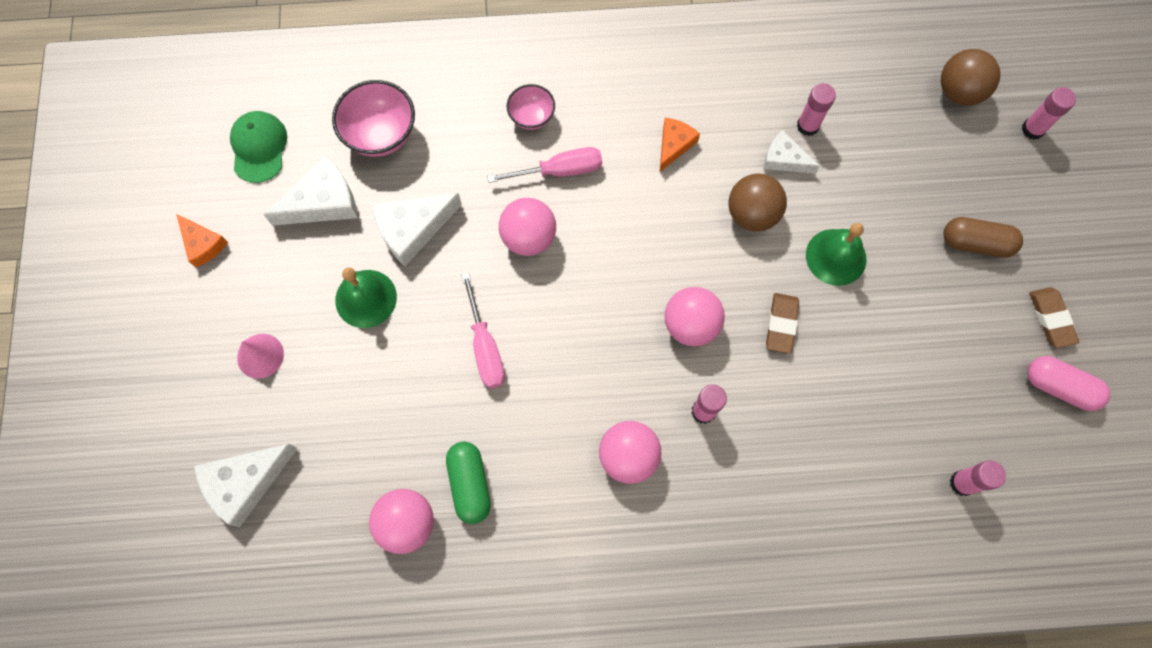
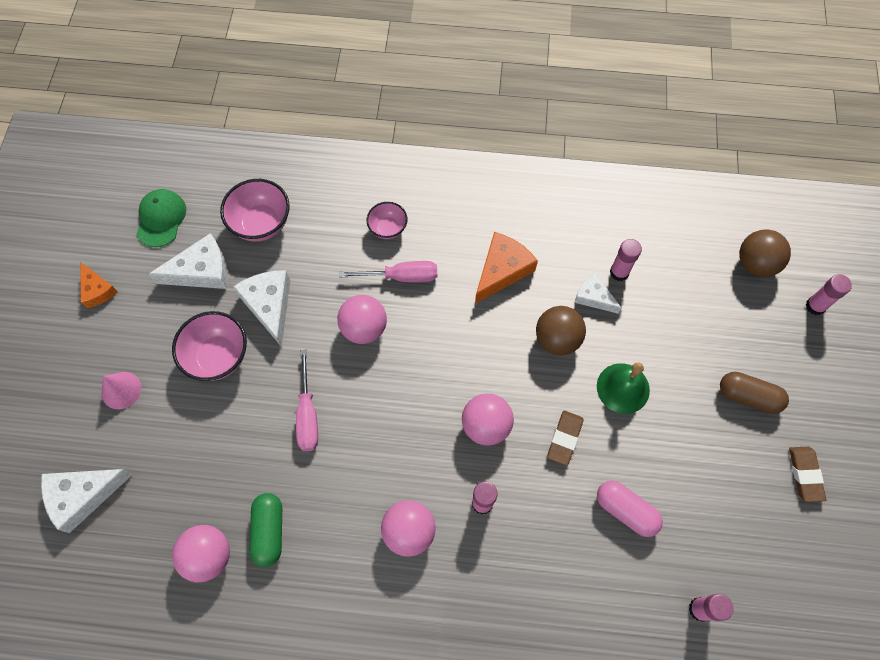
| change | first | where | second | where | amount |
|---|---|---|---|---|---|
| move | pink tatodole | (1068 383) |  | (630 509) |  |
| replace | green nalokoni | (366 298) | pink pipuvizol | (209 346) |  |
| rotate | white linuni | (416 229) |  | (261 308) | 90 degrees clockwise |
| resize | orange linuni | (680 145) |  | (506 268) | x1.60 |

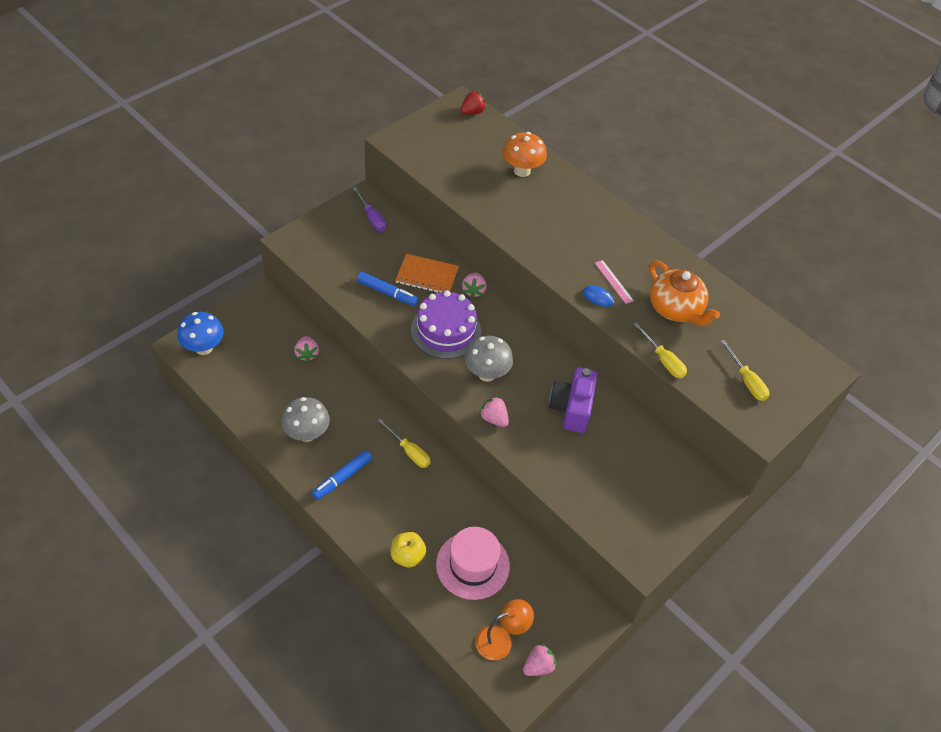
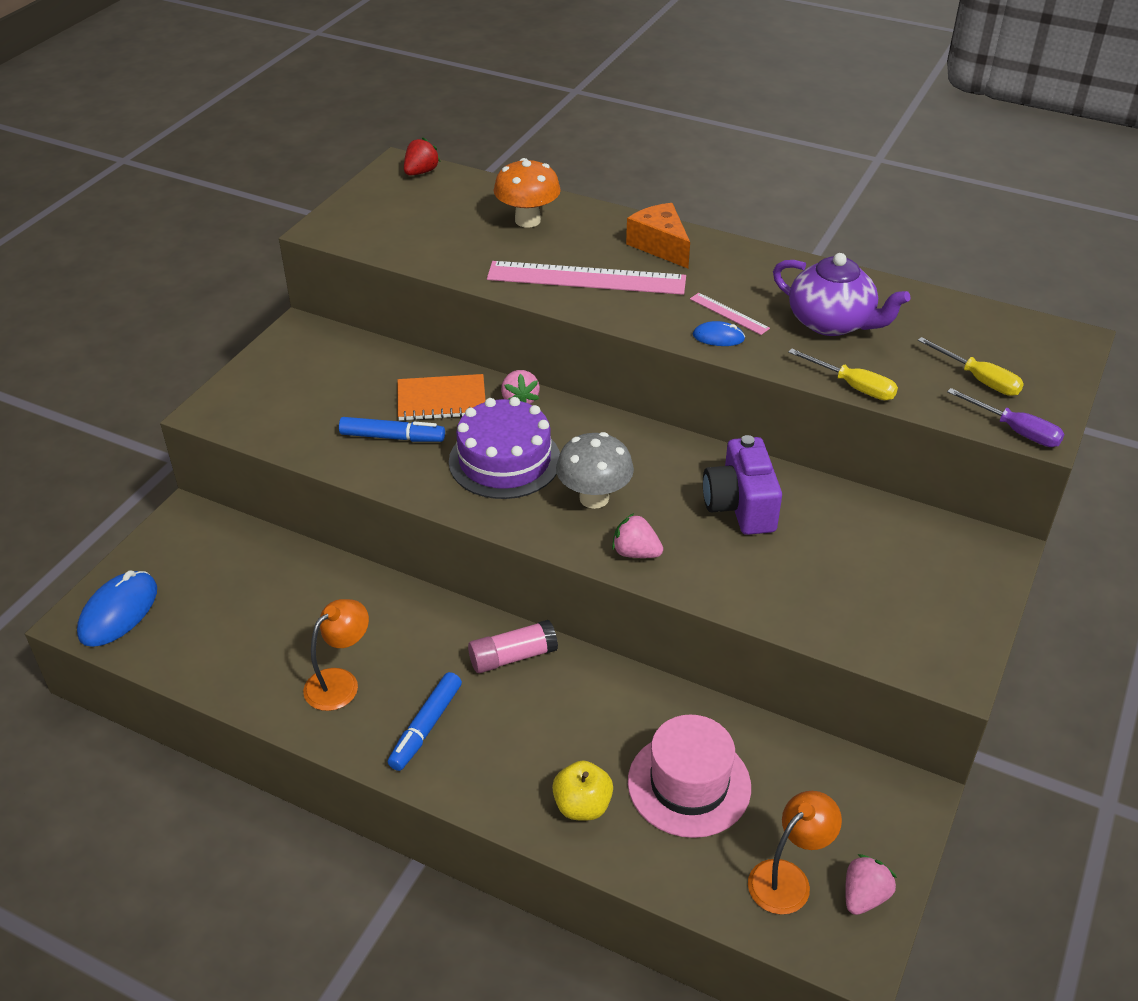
| change | first | where | second | where | amount |
|---|---|---|---|---|---|
| delete | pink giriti | (306 349) |  |  |  |
| insert |  |  | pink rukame | (586 278) |  |
| insert |  |  | orange linuni | (658 235) |  |
| move | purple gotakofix | (369 209) |  | (1005 417) |  |
| replace | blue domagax | (200 333) | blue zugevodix | (117 609) |  |
| replace | grey domagax | (305 419) | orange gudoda | (336 655) |  |
| replace | yellow gotakofix | (404 443) | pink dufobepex | (513 646) |  |
| recolor | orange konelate | (684 293) | purple konelate | (841 294) |  |

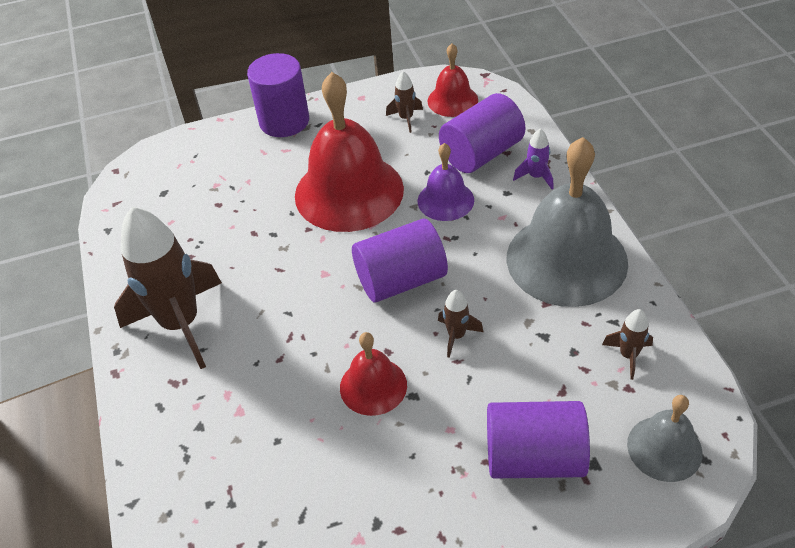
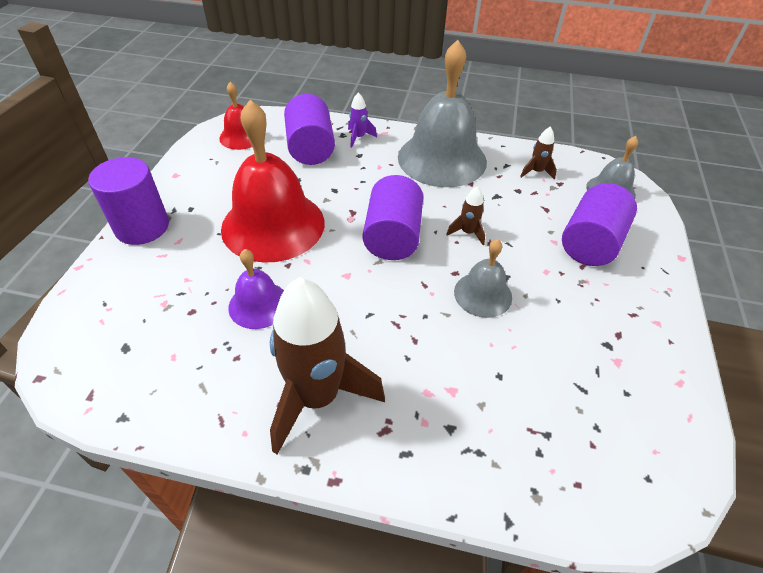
| change | first | where | second | where | amount |
|---|---|---|---|---|---|
| delete | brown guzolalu | (404 102) |  |  |  |
| move | purple nalokoni | (446 182) |  | (256 289) |  |
| recolor | red nalokoni | (373 374) | grey nalokoni | (483 278) |  |

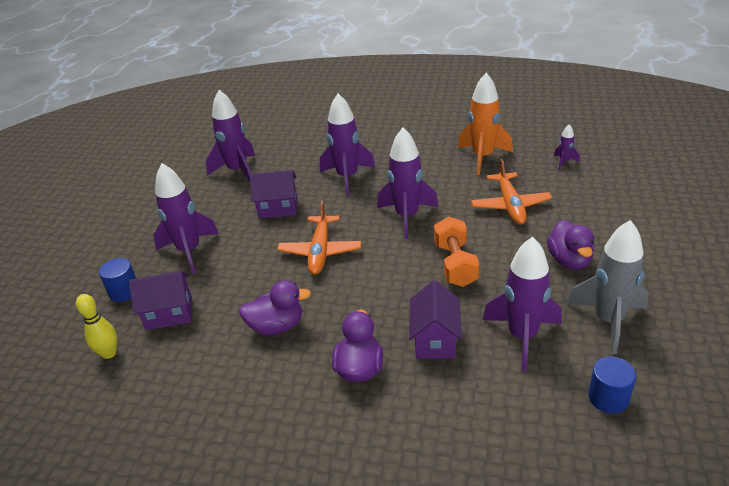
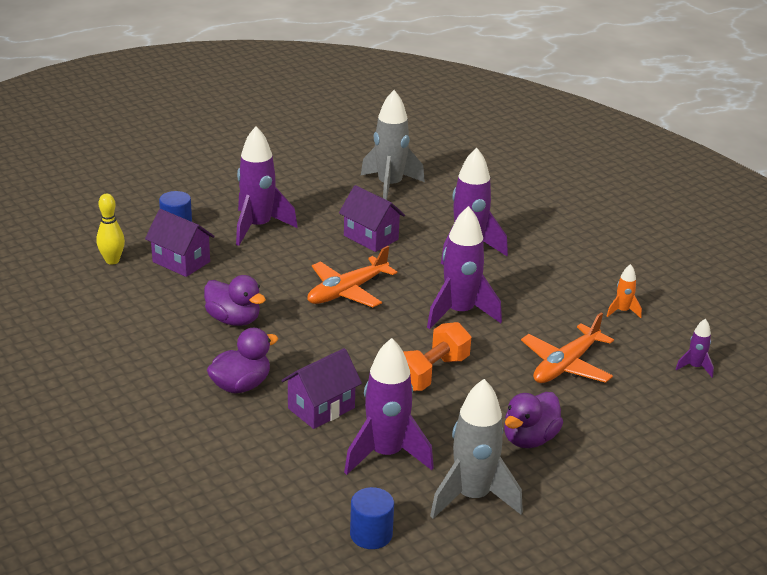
| change | first | where | second | where | amount |
|---|---|---|---|---|---|
| recolor | purple guzolalu | (230 136) | grey guzolalu | (393 145) |  |
| resize | orange guzolalu | (485 124) |  | (624 291) | x0.46 |

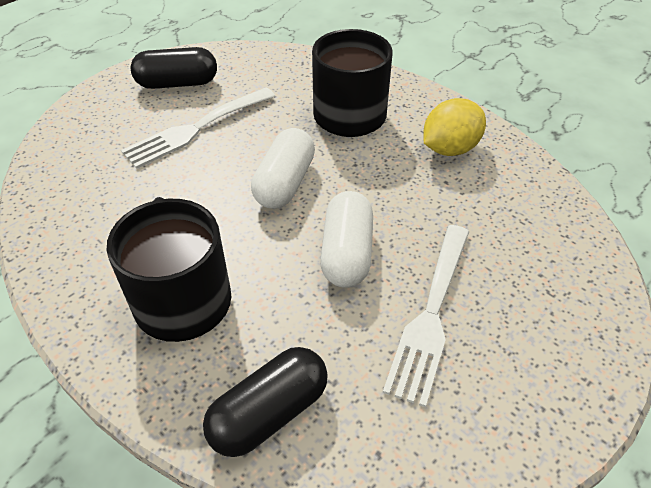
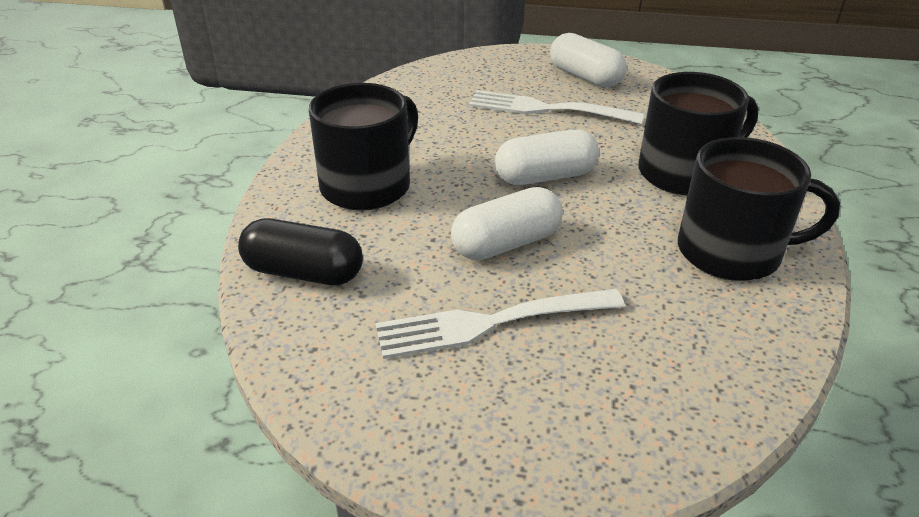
| change | first | where | second | where | amount |
|---|---|---|---|---|---|
| replace | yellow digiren | (454 127) | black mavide | (759 209) |  |
| recolor | black tatodole | (174 68) | white tatodole | (588 60) |  |

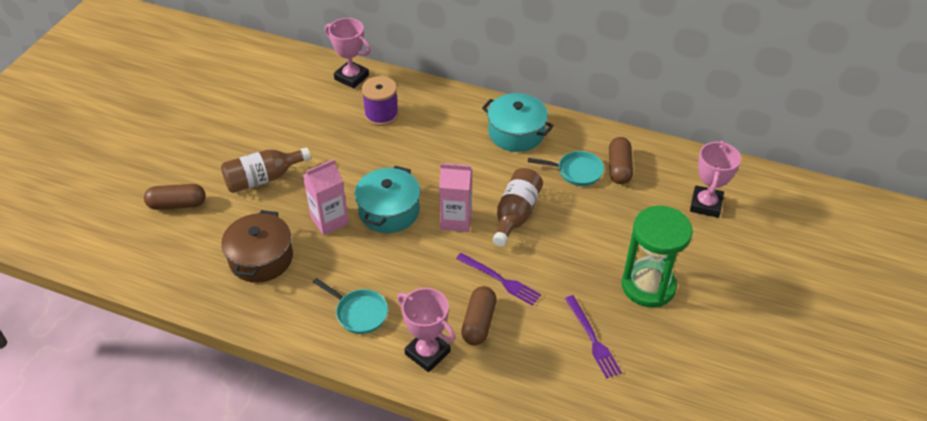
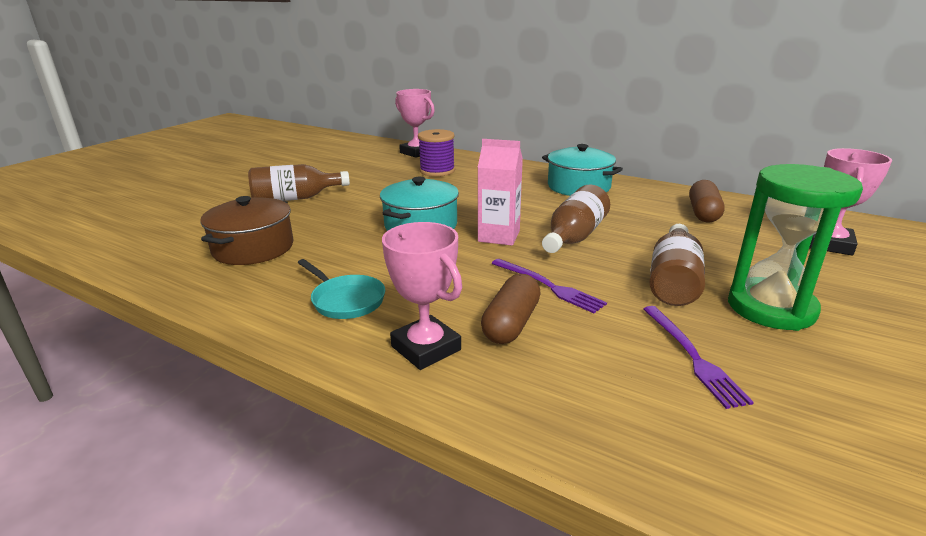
| change | first | where | second | where | amount |
|---|---|---|---|---|---|
| delete | brown tatodole | (175 197) |  |  |  |
| delete | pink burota | (326 197) |  |  |  |
| delete | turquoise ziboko | (566 168) |  |  |  |
| insert |  |  | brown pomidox | (677 265) |  |

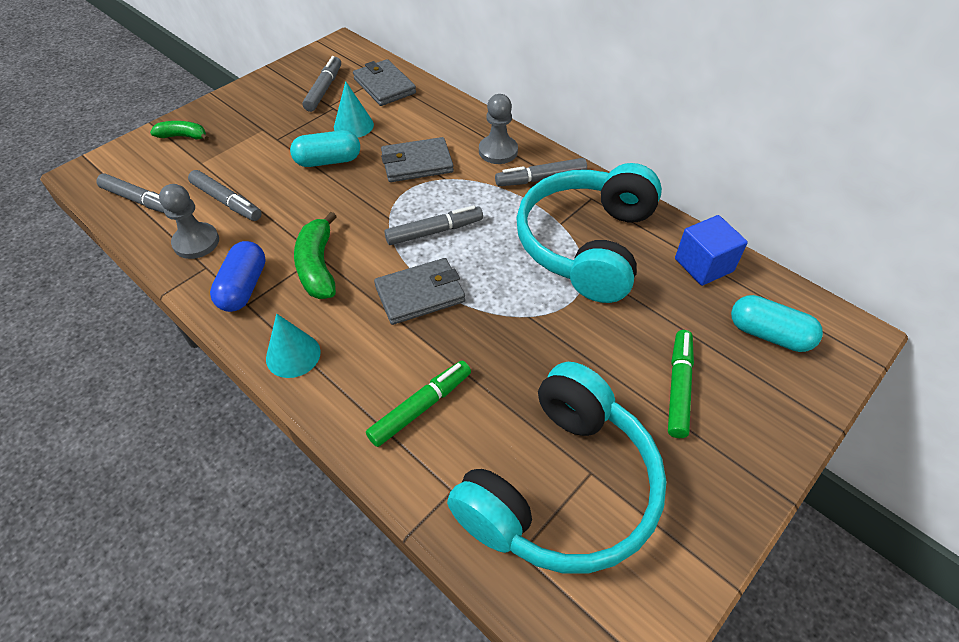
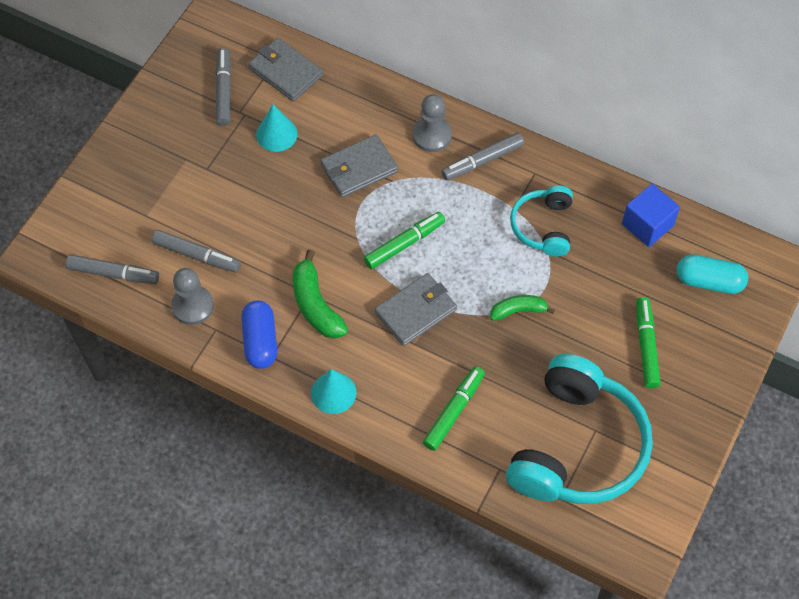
| change | first | where | second | where | amount |
|---|---|---|---|---|---|
| delete | turquoise tatodole | (325 148) |  |  |  |
| move | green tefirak | (179 131) |  | (522 308) |  |
| recolor | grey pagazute | (433 225) | green pagazute | (404 240) |  |
| resize | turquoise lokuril | (589 233) |  | (541 221) | x0.52 |

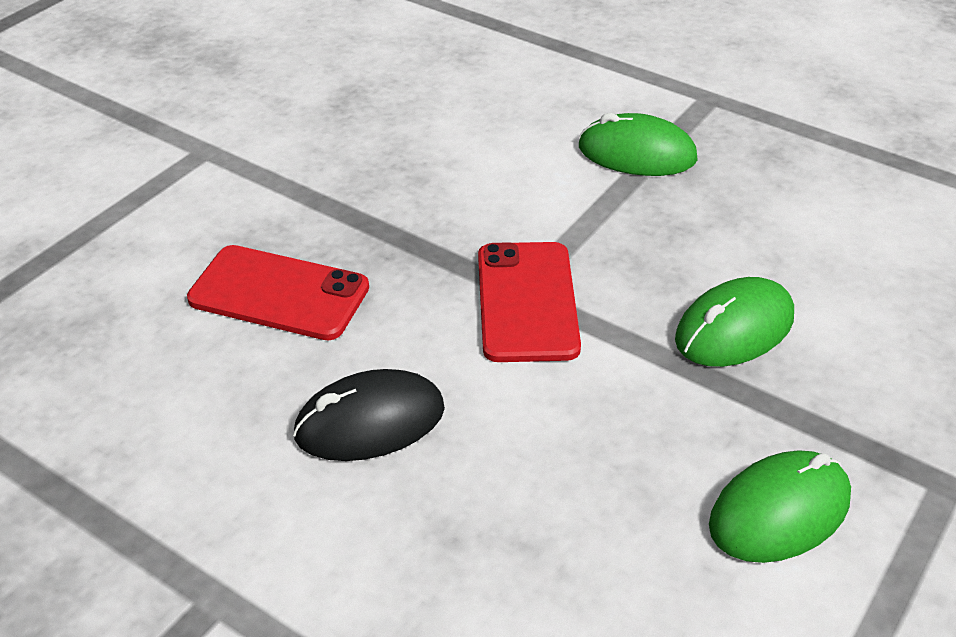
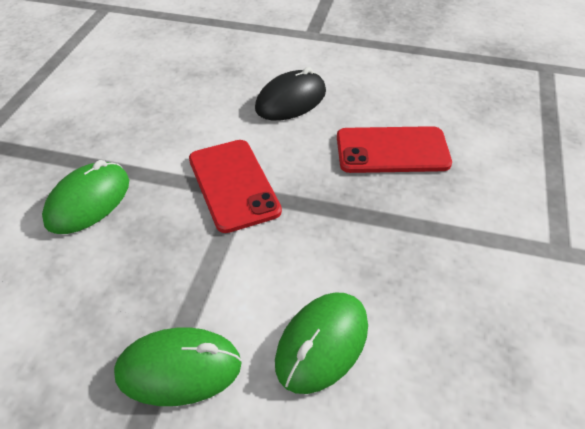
| change | first | where | second | where | amount |
|---|---|---|---|---|---|
| move | green zugevodix | (780 506) |  | (321 343) |  |

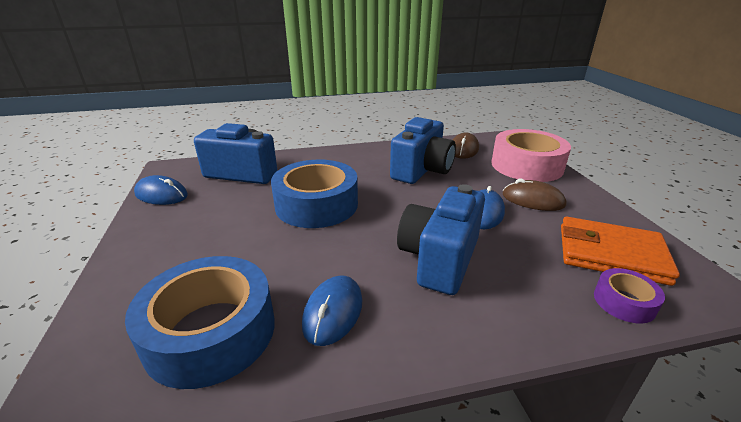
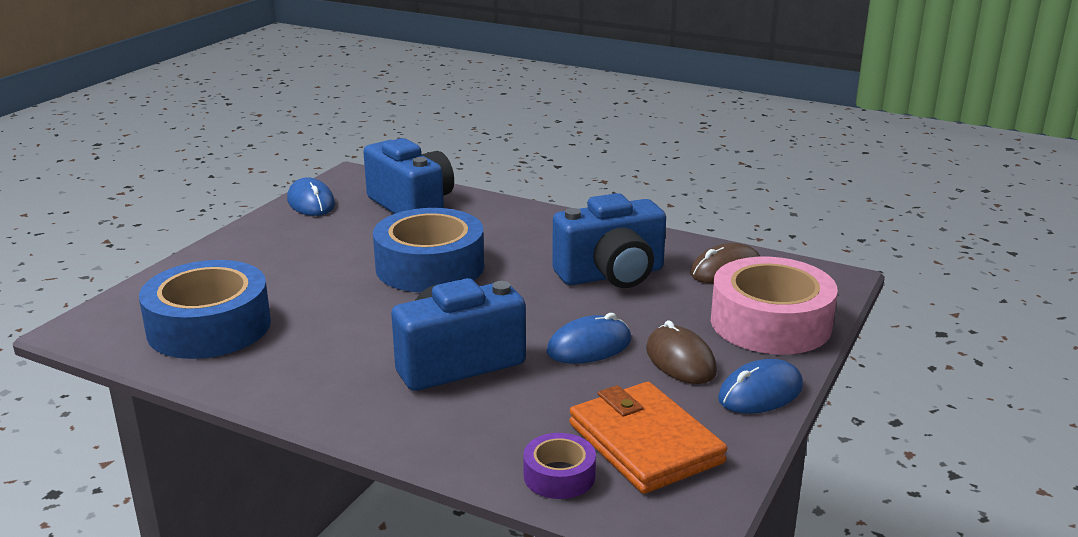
| change | first | where | second | where | amount |
|---|---|---|---|---|---|
| move | blue zugevodix | (332 310) |  | (760 386) |  |

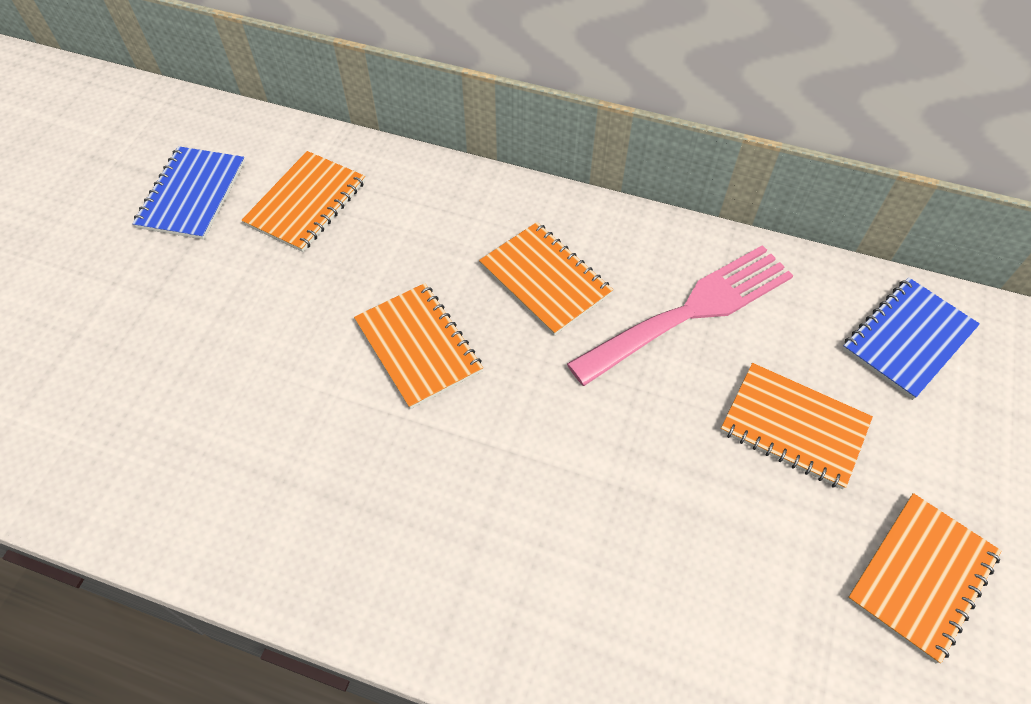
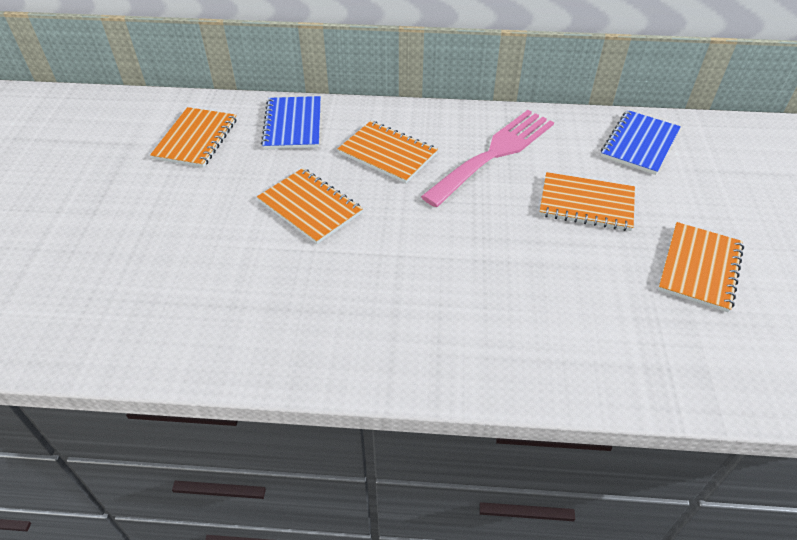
| change | first | where | second | where | amount |
|---|---|---|---|---|---|
| move | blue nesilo | (188 193) |  | (291 122) |  |

